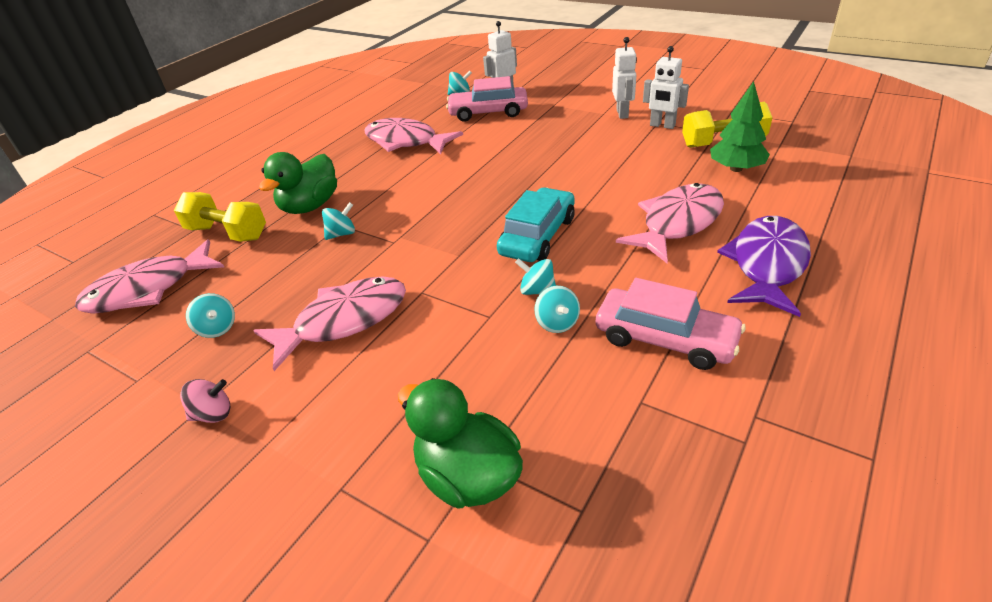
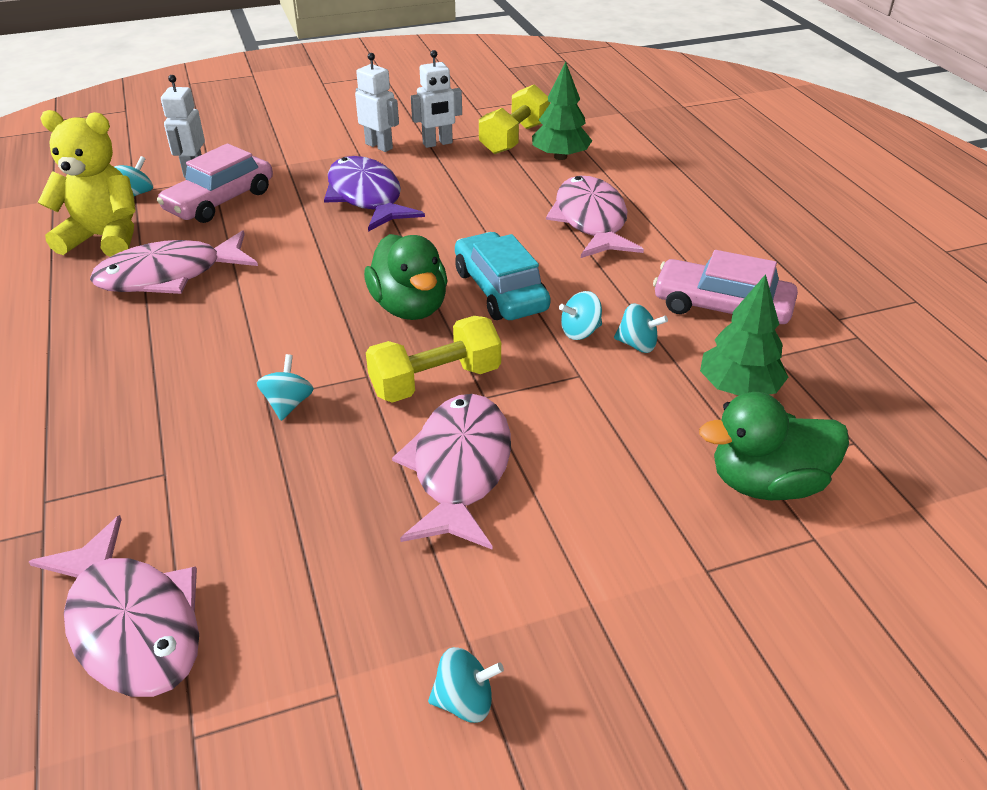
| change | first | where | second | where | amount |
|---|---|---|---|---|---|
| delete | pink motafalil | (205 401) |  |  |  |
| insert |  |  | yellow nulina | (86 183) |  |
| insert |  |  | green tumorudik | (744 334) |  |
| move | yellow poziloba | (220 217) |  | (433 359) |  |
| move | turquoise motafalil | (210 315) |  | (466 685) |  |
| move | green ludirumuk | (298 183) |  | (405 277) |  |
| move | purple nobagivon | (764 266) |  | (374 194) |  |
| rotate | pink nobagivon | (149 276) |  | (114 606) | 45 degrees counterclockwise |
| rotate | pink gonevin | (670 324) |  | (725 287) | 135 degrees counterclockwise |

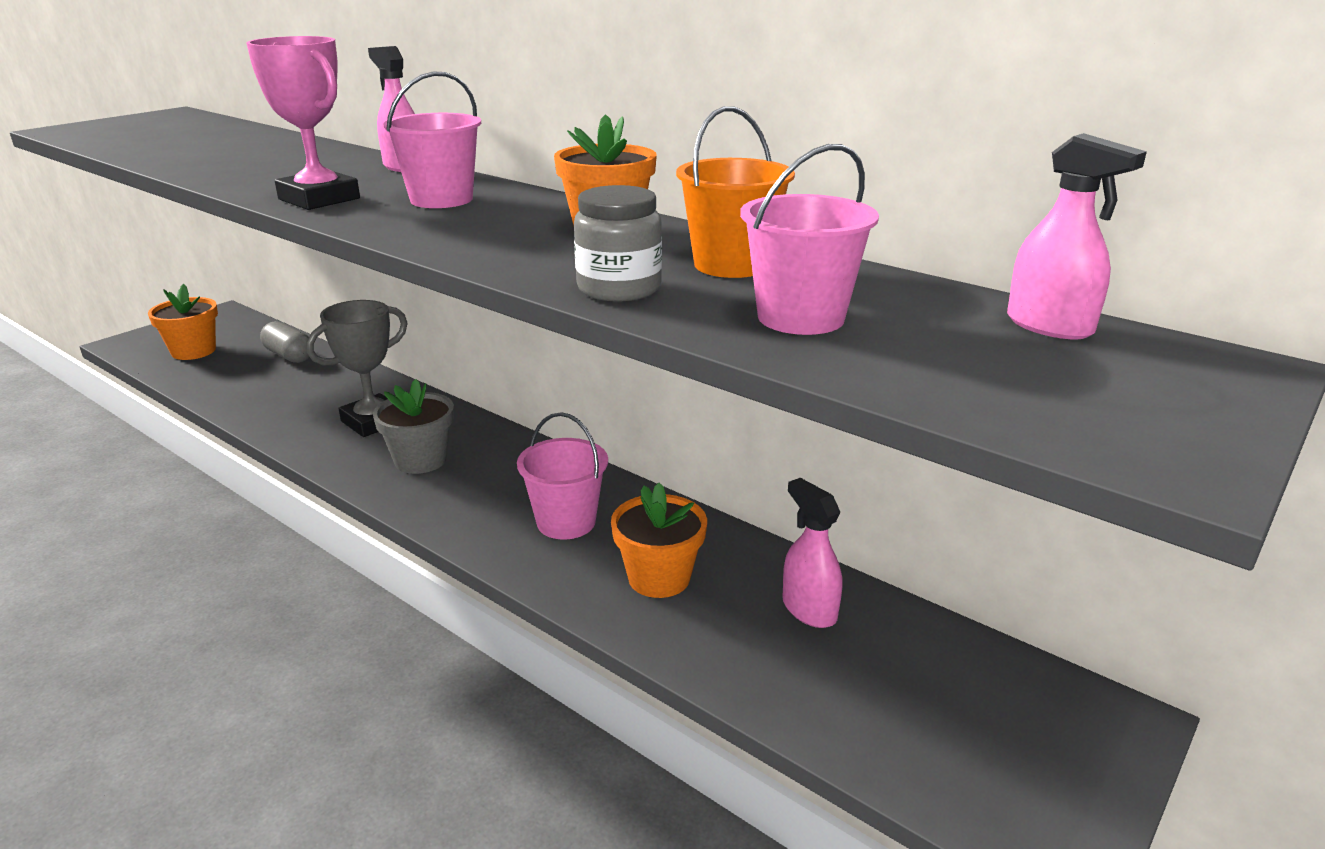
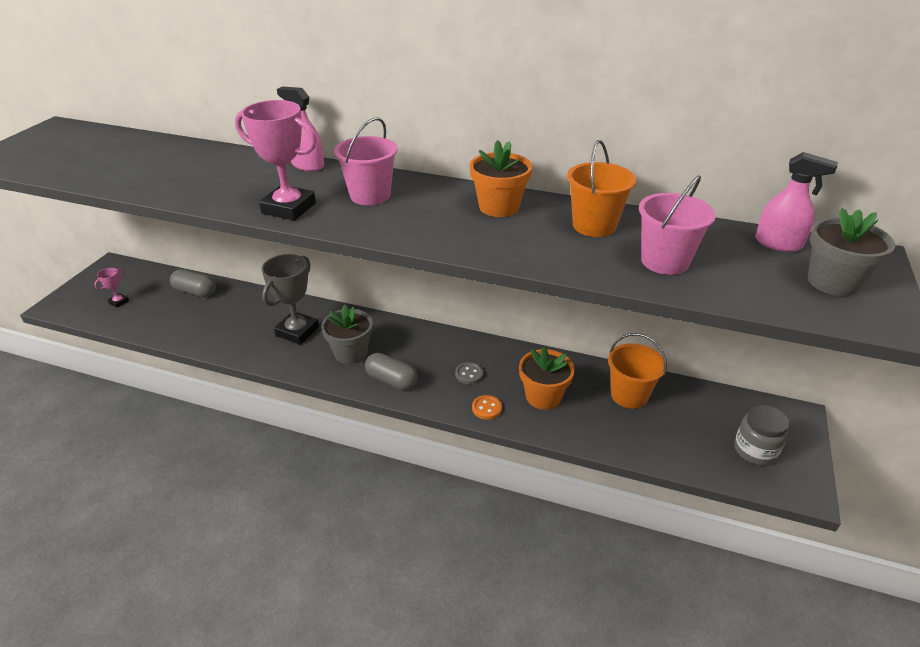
| change | first | where | second | where | amount |
|---|---|---|---|---|---|
| insert |  |  | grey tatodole | (391 371) |  |
| insert |  |  | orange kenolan | (487 407) |  |
| insert |  |  | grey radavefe | (851 252) |  |
| move | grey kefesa | (618 243) |  | (761 435) |  |
| replace | orange radavefe | (183 322) | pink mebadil | (111 288) |  |
| replace | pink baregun | (562 475) | grey kenolan | (469 373) |  |
| replace | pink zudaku | (812 553) | orange baregun | (637 371) |  |

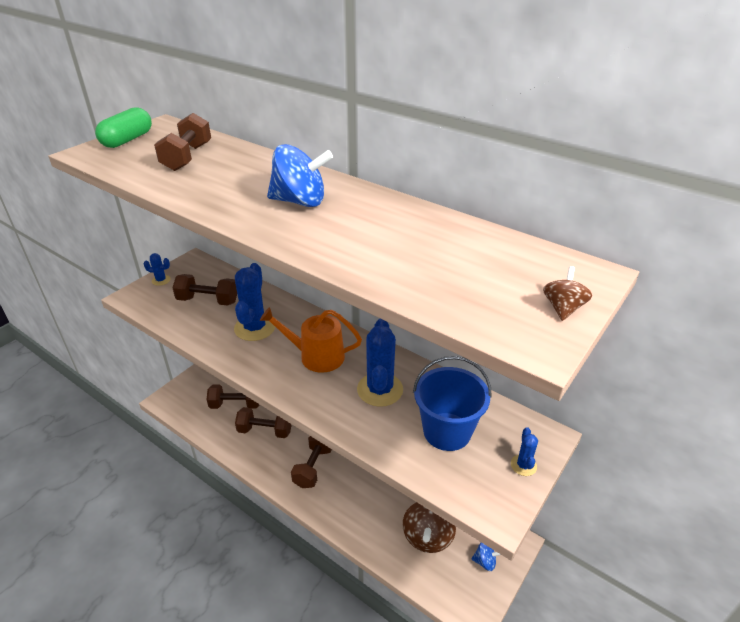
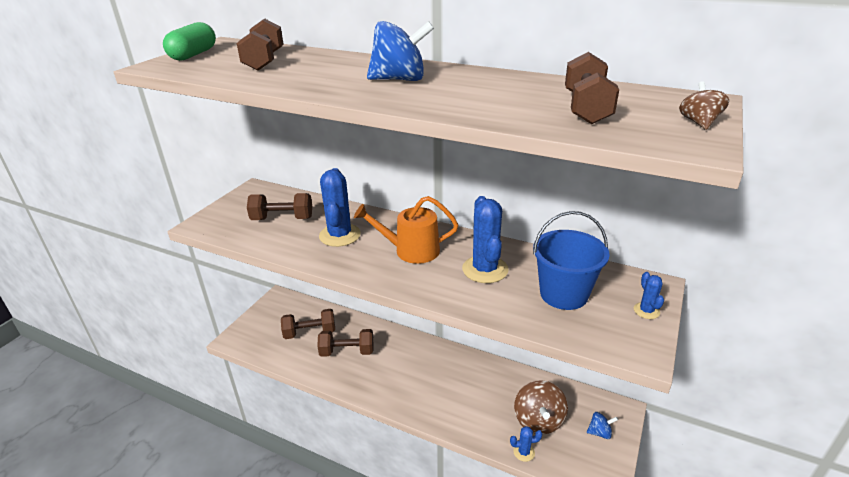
| change | first | where | second | where | amount |
|---|---|---|---|---|---|
| move | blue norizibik | (156 269) |  | (526 444) |  |
| move | brown poziloba | (311 462) |  | (592 88) |  |

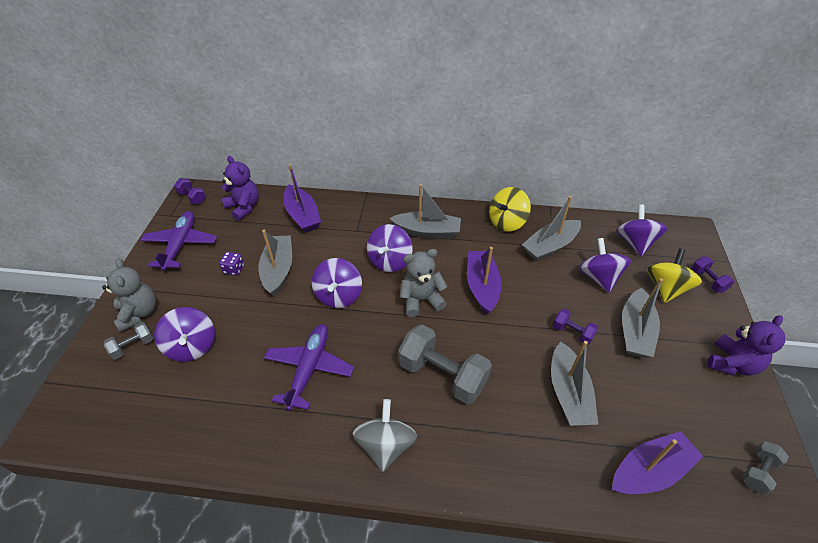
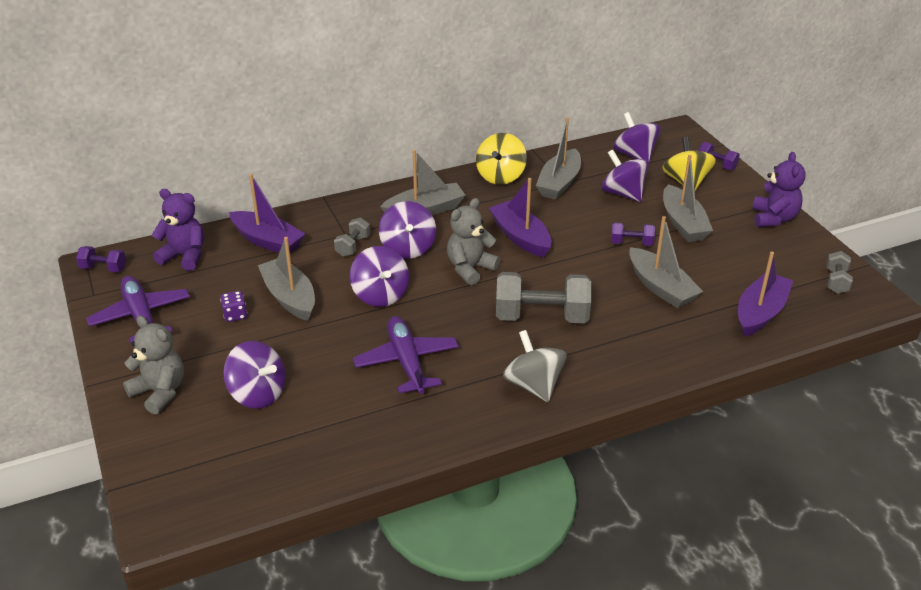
| change | first | where | second | where | amount |
|---|---|---|---|---|---|
| move | grey poziloba | (129 341) |  | (352 237) |  |

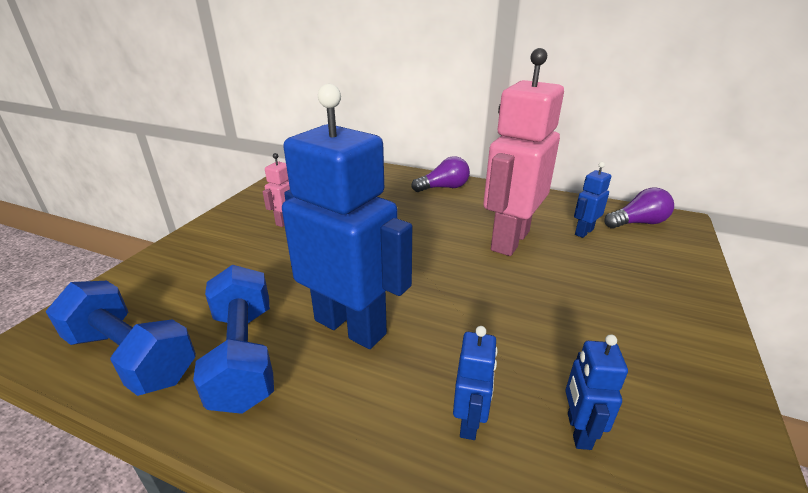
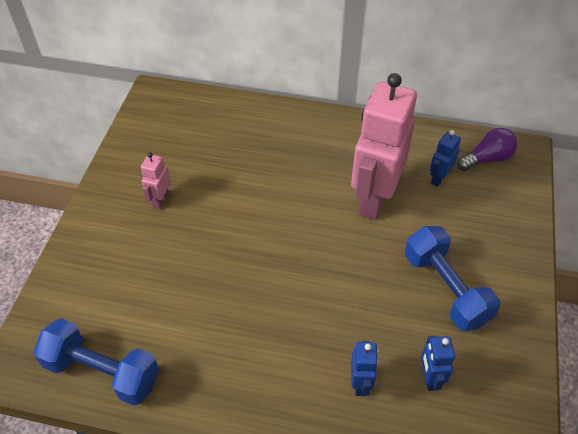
| change | first | where | second | where | amount |
|---|---|---|---|---|---|
| delete | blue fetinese | (347 216) |  |  |  |
| delete | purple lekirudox | (440 174) |  |  |  |
| move | blue poziloba | (233 339) |  | (452 278) |  |

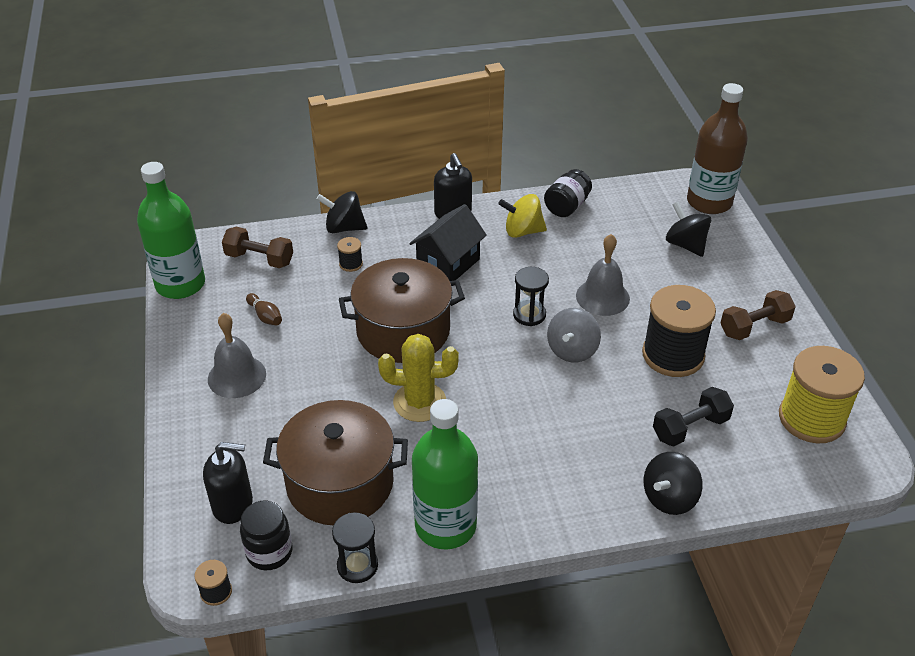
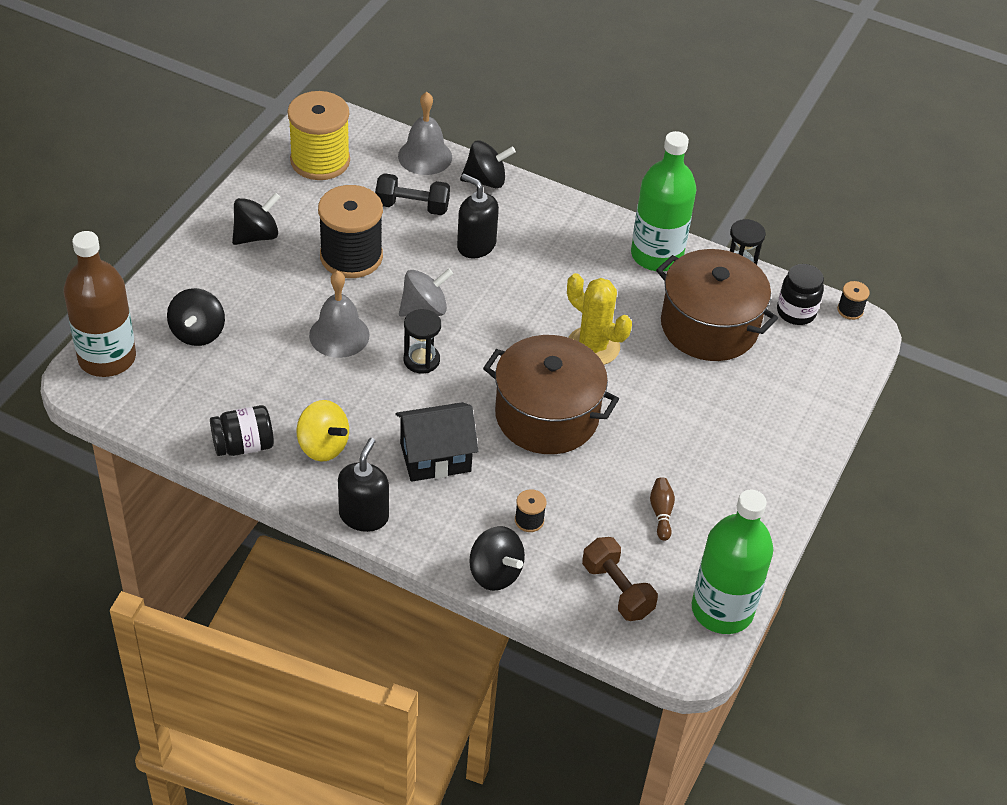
| change | first | where | second | where | amount |
|---|---|---|---|---|---|
| move | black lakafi | (228 483) |  | (478 216) |  |
| move | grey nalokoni | (237 355) |  | (425 133) |  |
| replace | brown poziloba | (758 315) | black motafalil | (256 218) |  |

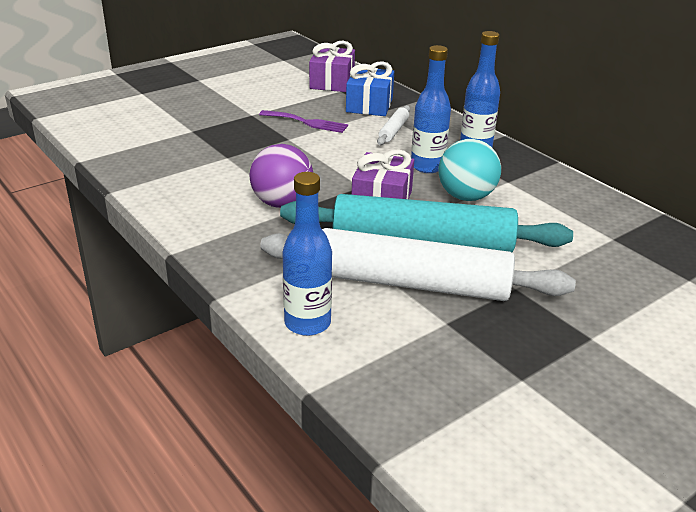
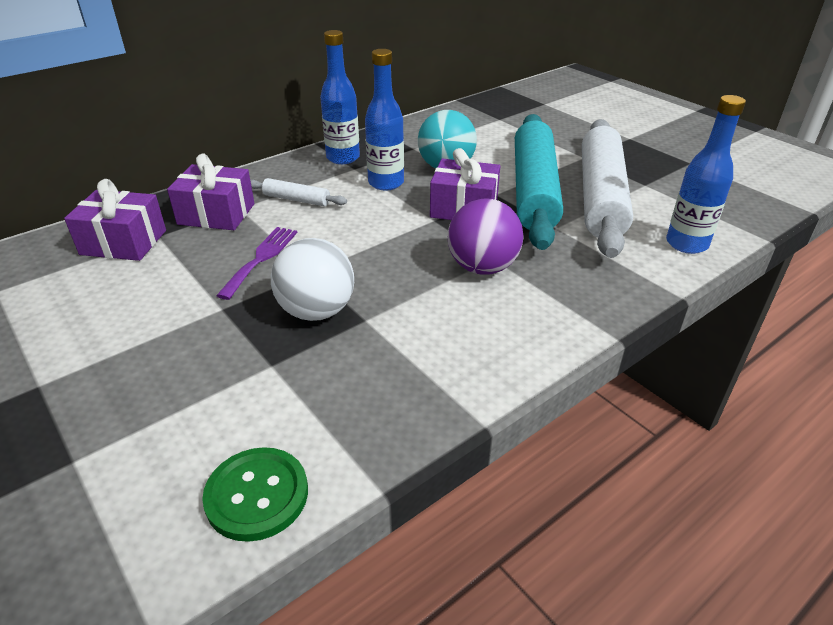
| change | first | where | second | where | amount |
|---|---|---|---|---|---|
| insert |  |  | green kenolan | (255 494) |  |
| insert |  |  | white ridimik | (312 279) |  |
| recolor | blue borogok | (370 88) | purple borogok | (211 192) |  |

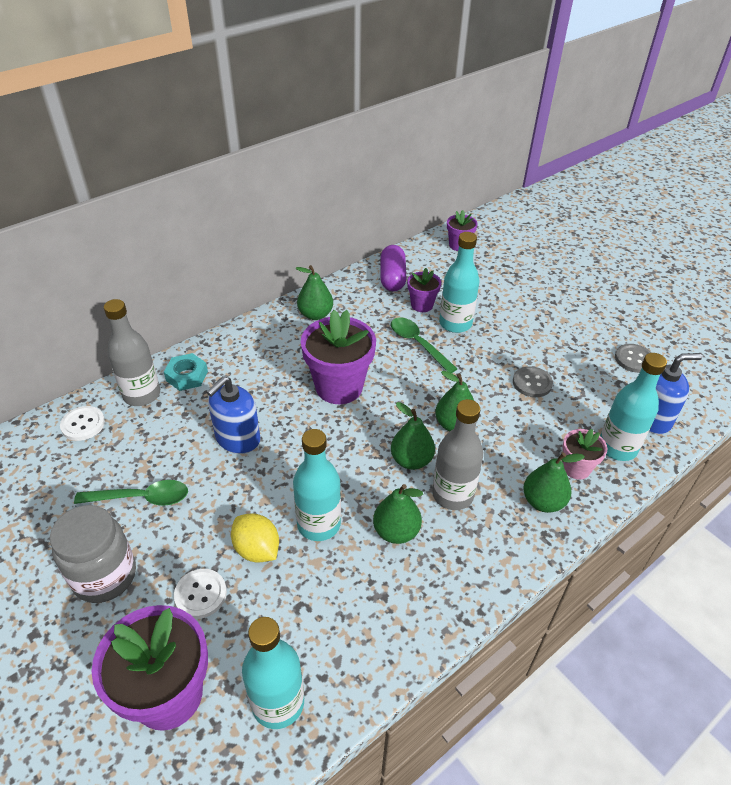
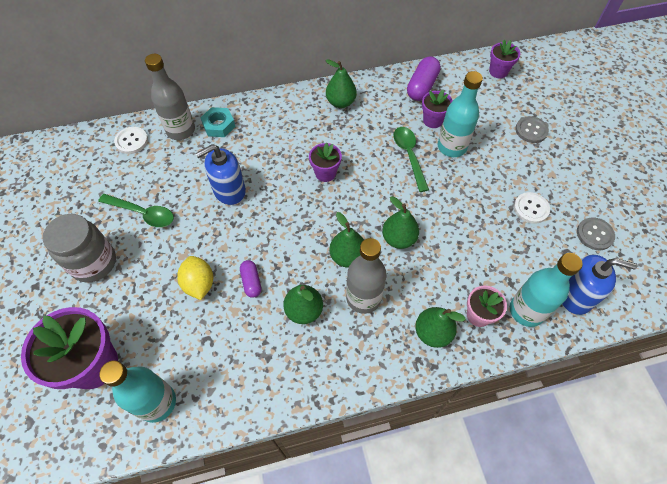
| change | first | where | second | where | amount |
|---|---|---|---|---|---|
| move | white kenolan | (200 594) |  | (532 208) |  |
| move | grey kenolan | (533 381) |  | (532 129) |  |
| replace | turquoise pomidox | (317 485) | purple tatodole | (250 279) |  |
| resize | purple radavefe | (338 357) |  | (325 162) | x0.53 |

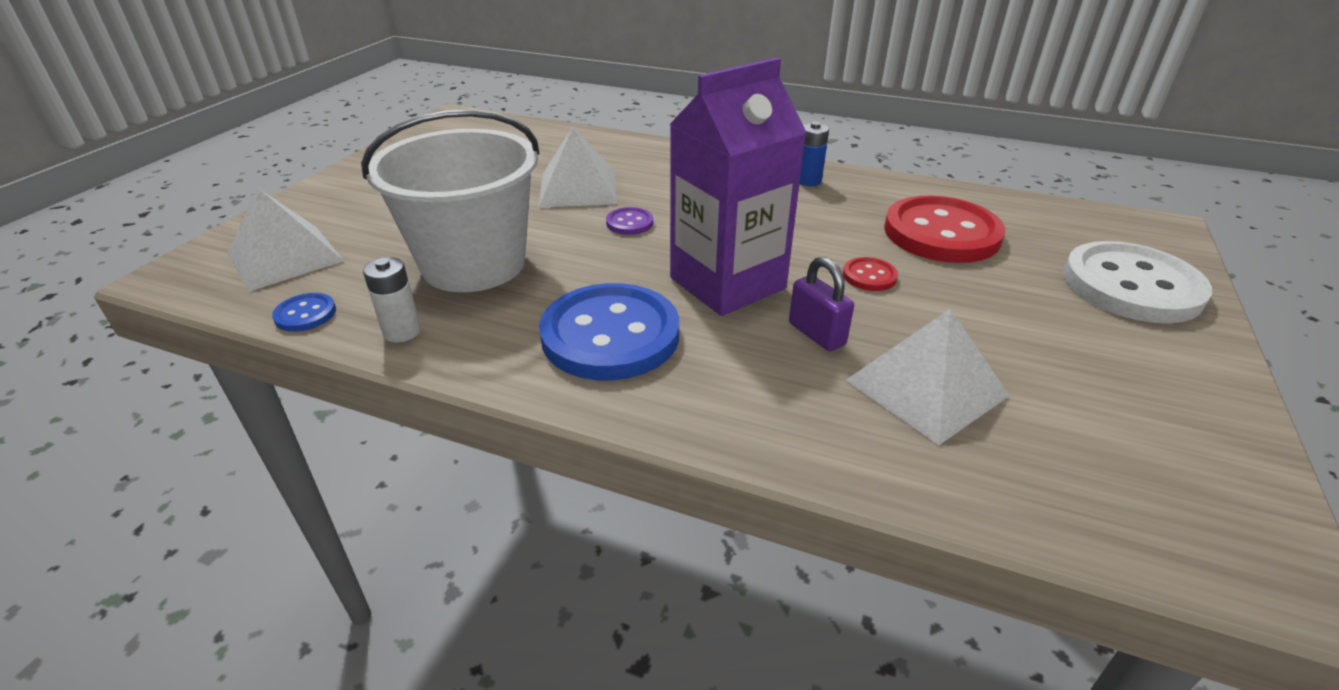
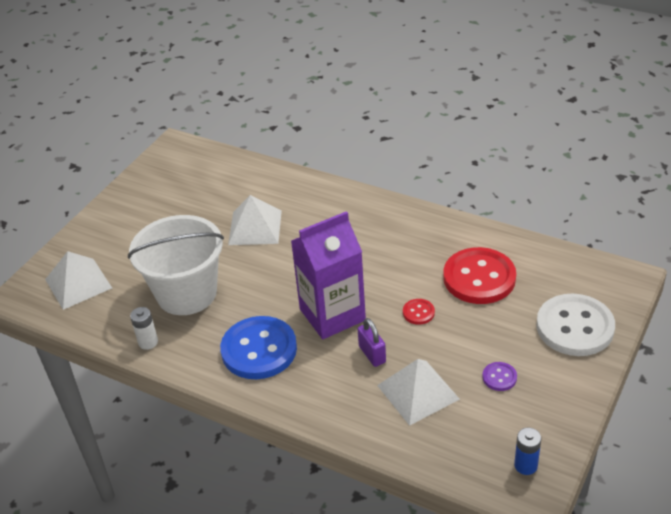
| change | first | where | second | where | amount |
|---|---|---|---|---|---|
| delete | blue kenolan | (304 312) |  |  |  |
| move | purple kenolan | (629 221) |  | (499 376) |  |
| move | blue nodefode | (814 153) |  | (527 451) |  |

